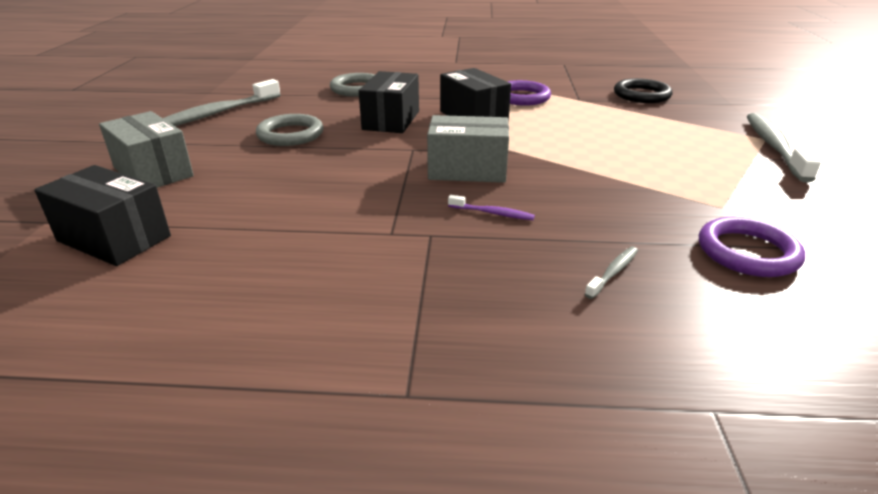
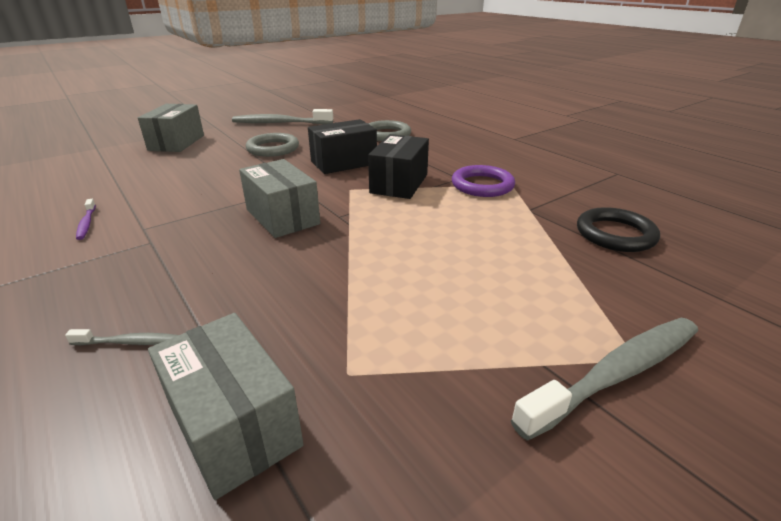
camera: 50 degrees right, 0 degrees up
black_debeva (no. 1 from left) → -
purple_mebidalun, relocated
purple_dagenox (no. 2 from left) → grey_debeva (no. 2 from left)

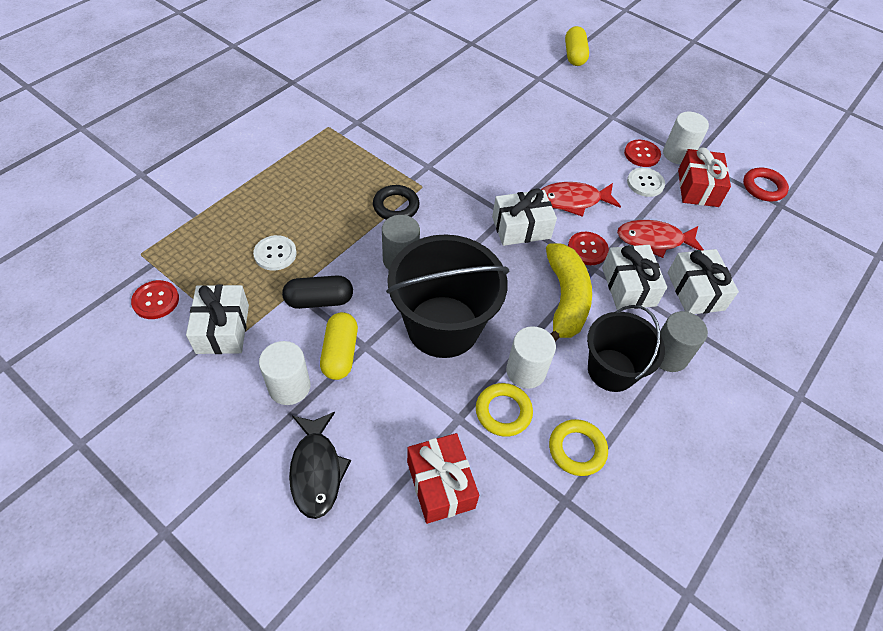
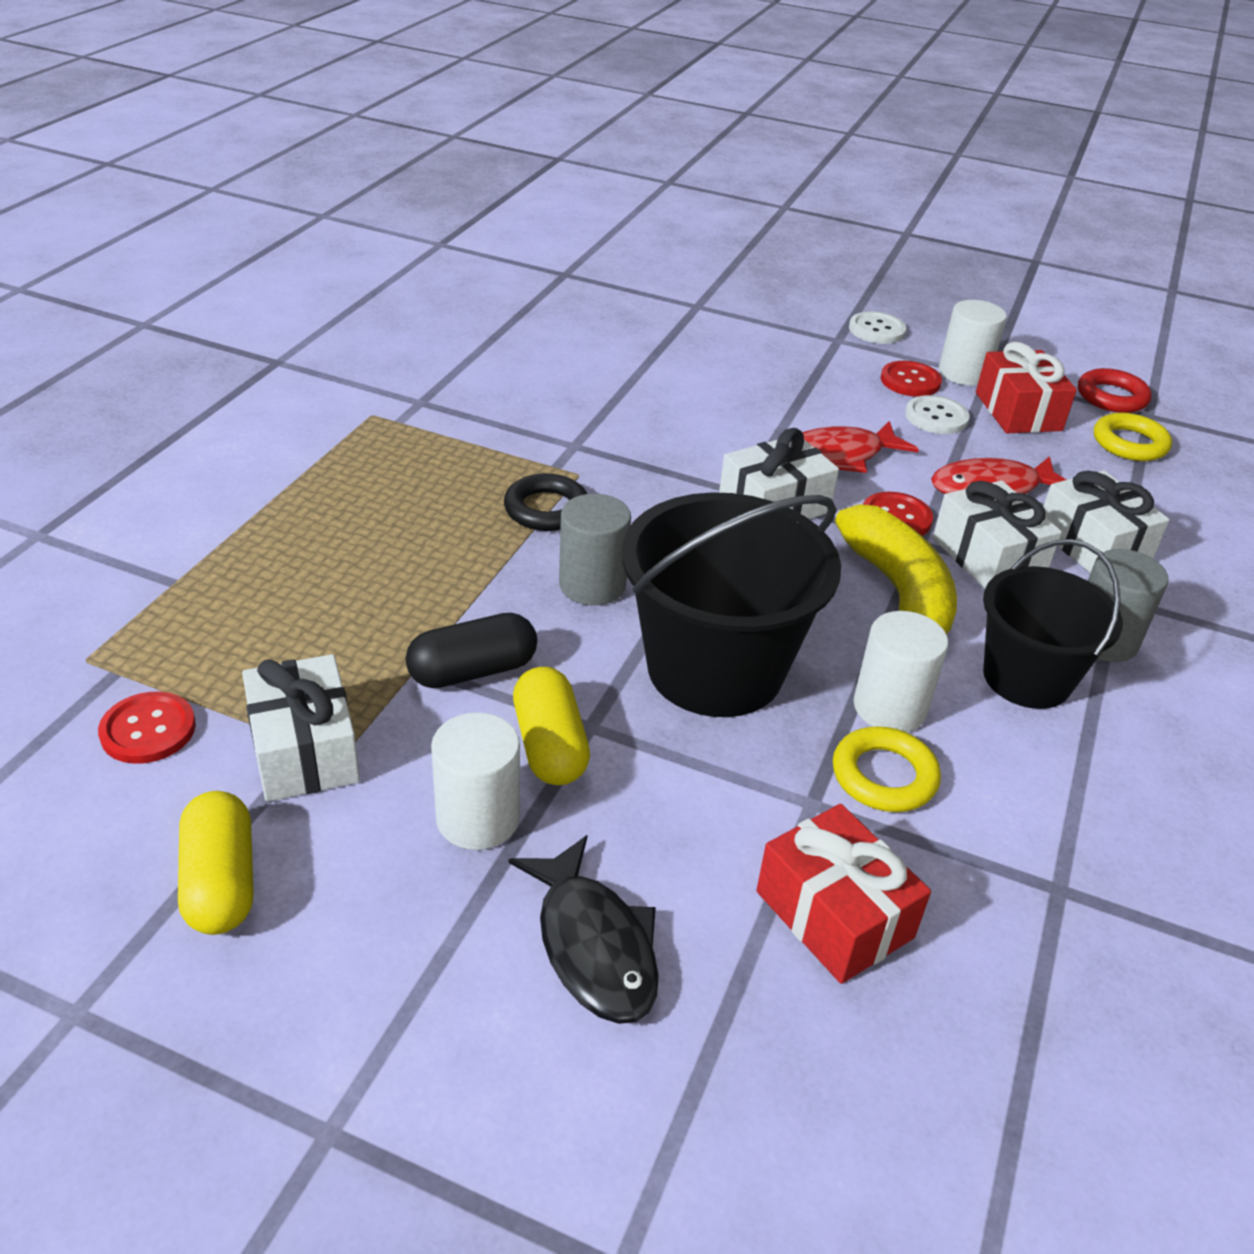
camera: 15 degrees left, 15 degrees down
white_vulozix (no. 1 from left), relocated
yellow_dagenox (no. 2 from left), relocated
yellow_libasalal (no. 2 from left in the first image) → yellow_libasalal (no. 1 from left), relocated

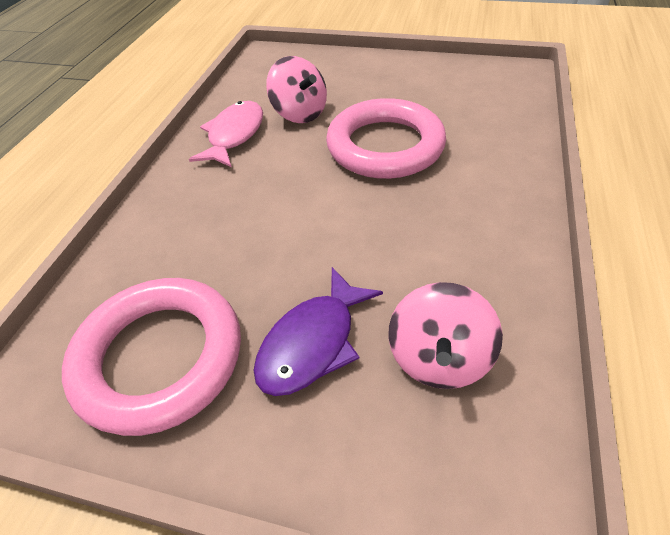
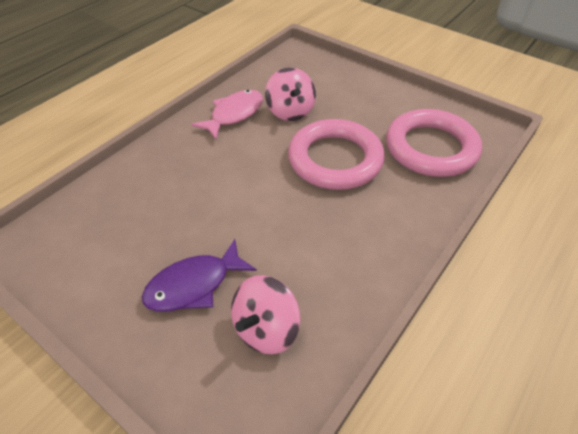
camera: 20 degrees right, 0 degrees up
pink_dagenox (no. 1 from left in the first image) → pink_dagenox (no. 2 from left), relocated

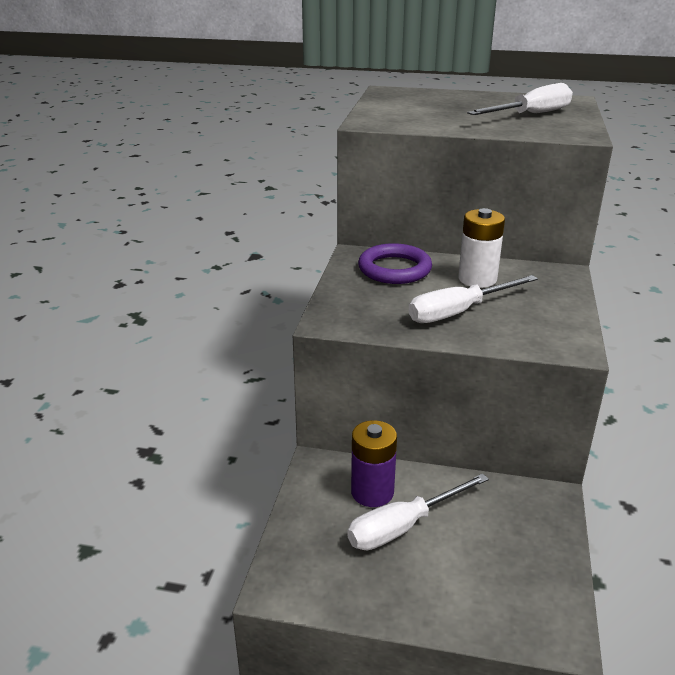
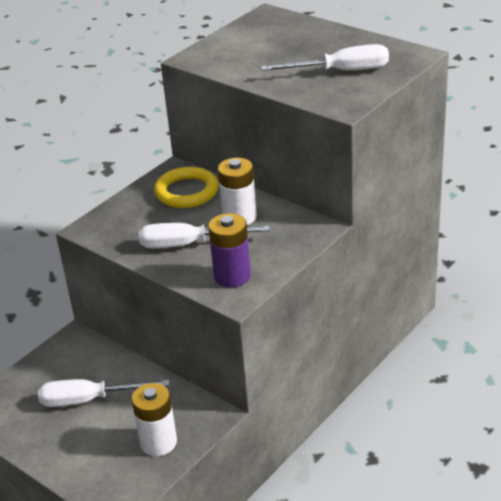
camera: 30 degrees right, 5 degrees up
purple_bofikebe, relocated
purple_dagenox → yellow_dagenox
- → white_bofikebe (no. 1 from left)

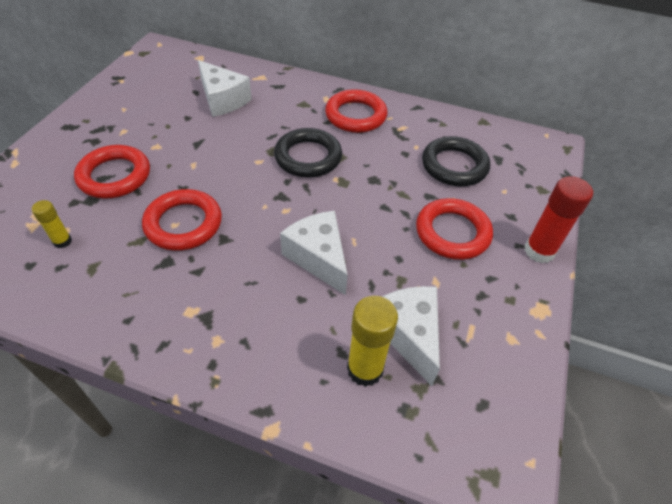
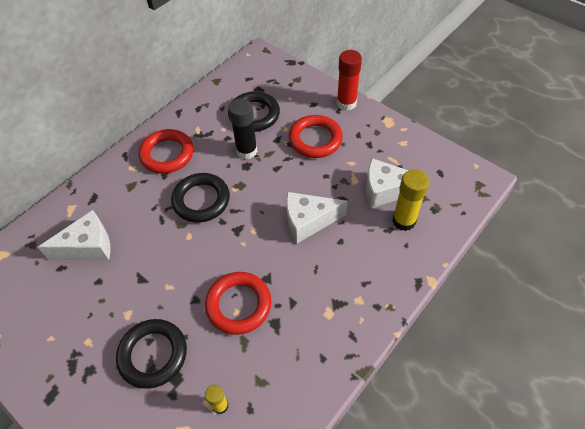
camera: 65 degrees left, 5 degrees up
red_dagenox (no. 1 from left) → black_dagenox (no. 1 from left)
- → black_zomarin

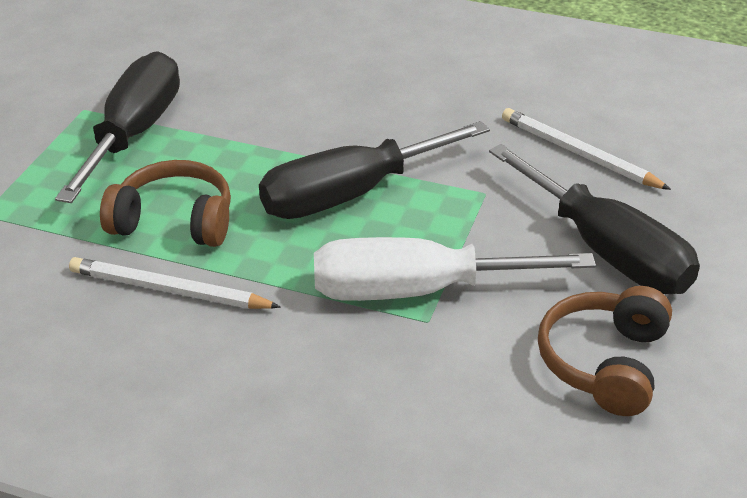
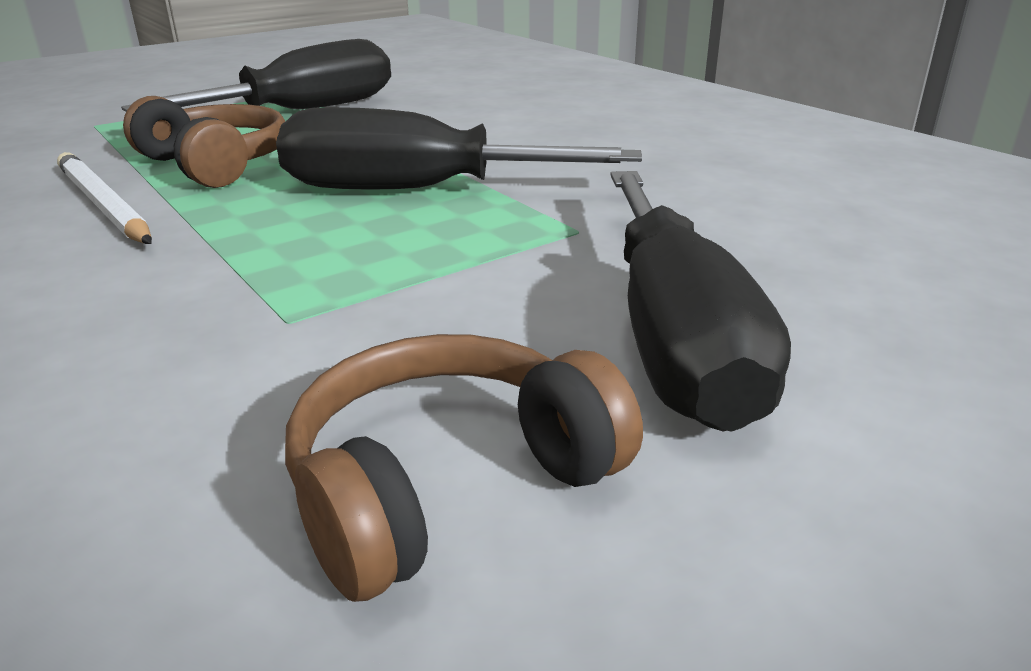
camera: 35 degrees right, 10 degrees down
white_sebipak → -
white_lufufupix (no. 2 from left) → -

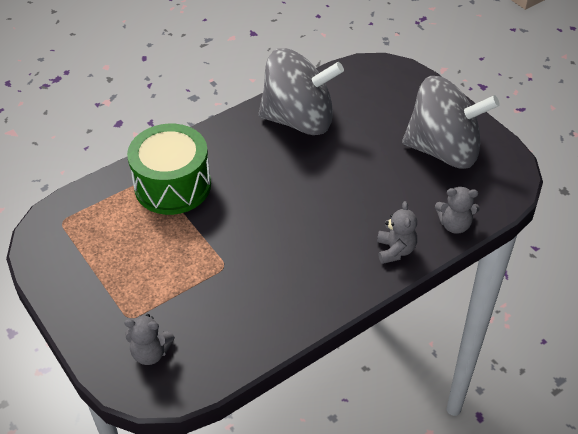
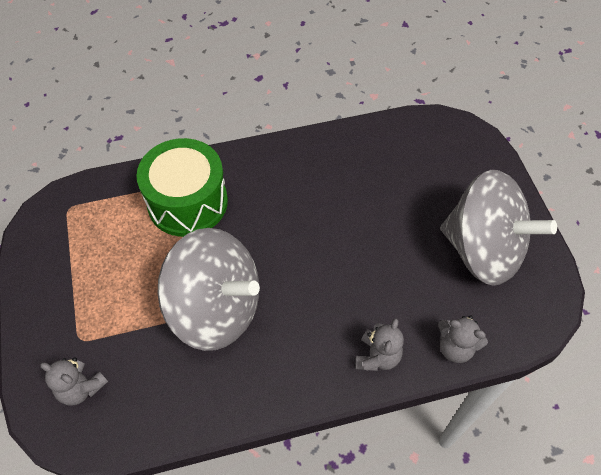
camera: 20 degrees right, 10 degrees up
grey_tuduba (no. 1 from left), relocated

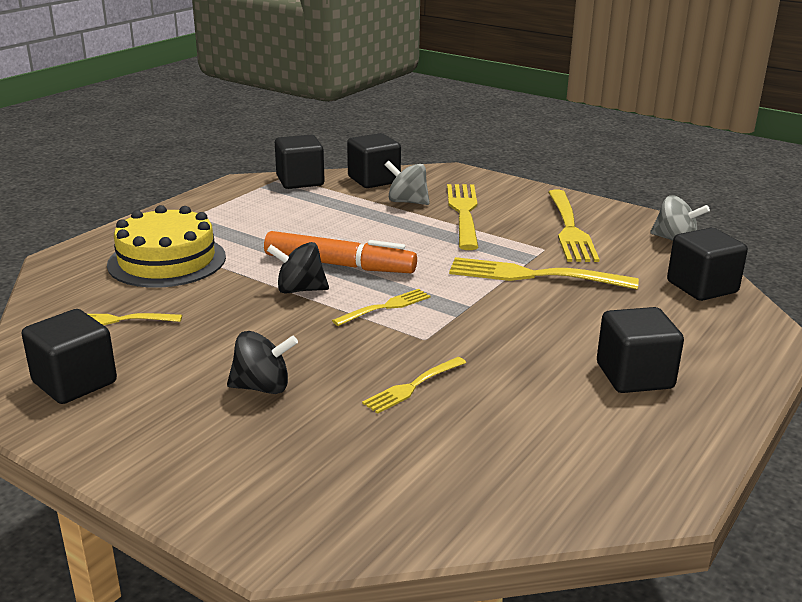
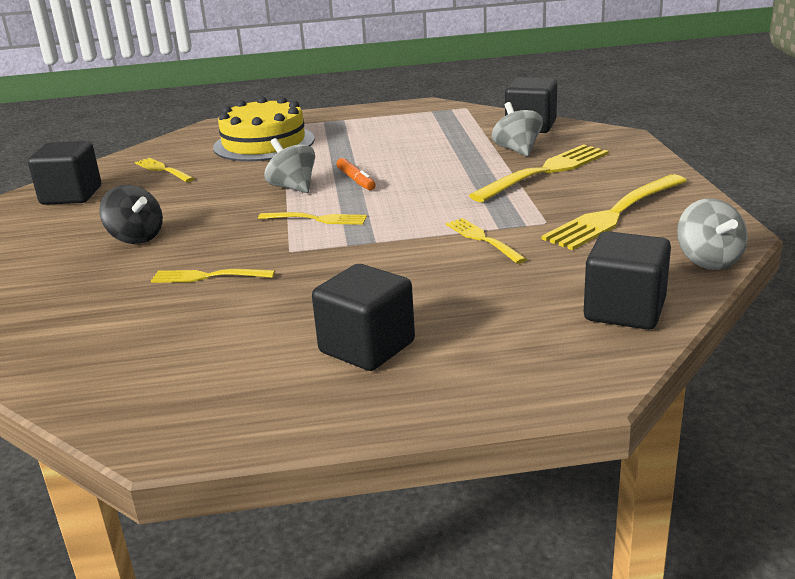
camera: 50 degrees right, 0 degrees up
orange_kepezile, x0.49
black_tuduba (no. 2 from left) → grey_tuduba (no. 1 from left)
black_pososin (no. 2 from left) → -
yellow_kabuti (no. 5 from left in the first image) → yellow_kabuti (no. 4 from left), x0.56

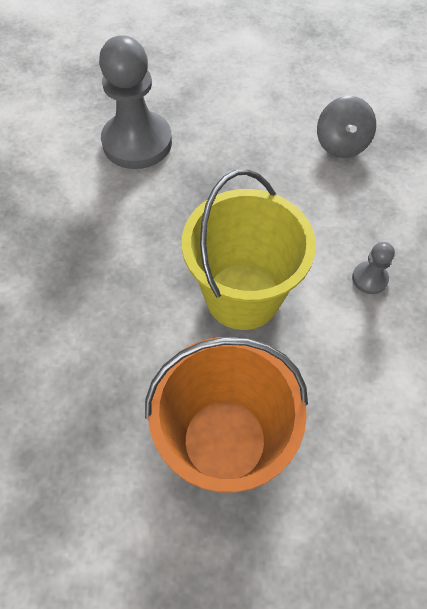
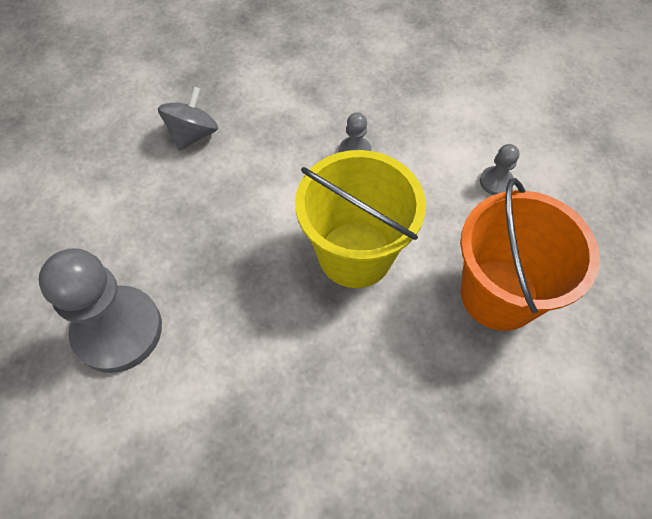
camera: 80 degrees left, 0 degrees up
grey_tuduba, 75 degrees counterclockwise
- → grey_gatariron (no. 3 from left)

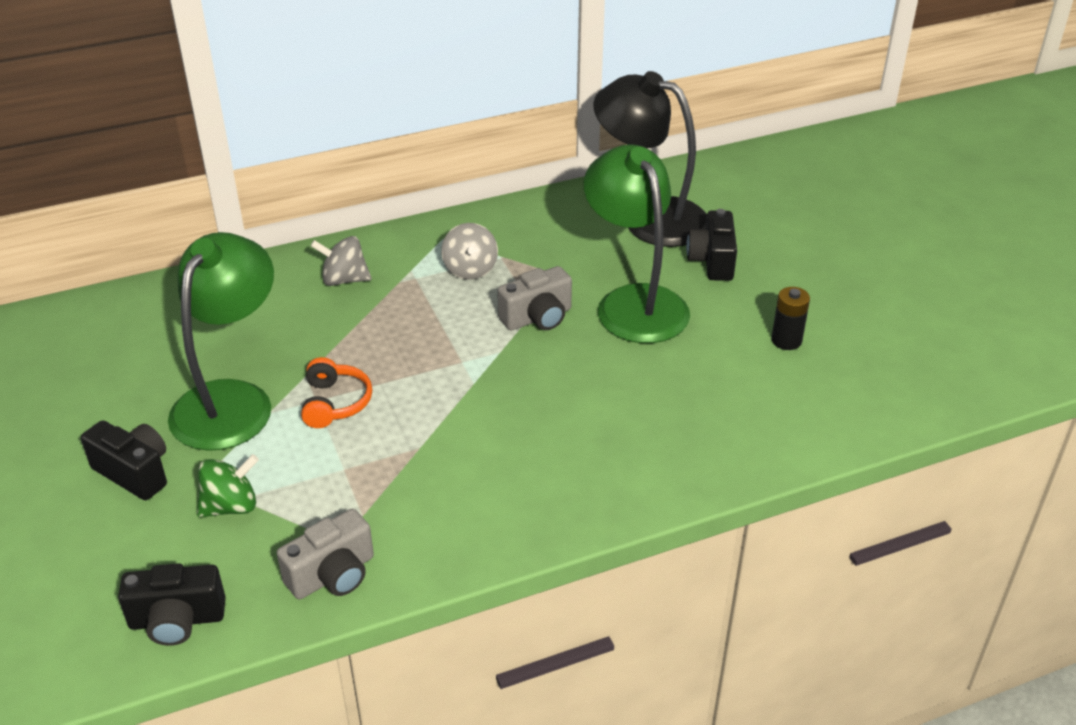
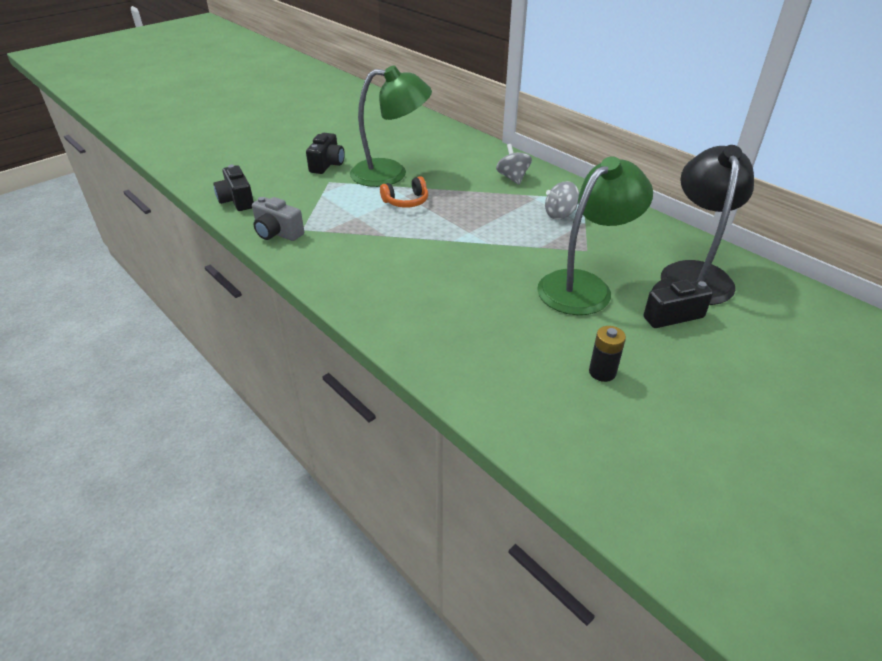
camera: 70 degrees right, 0 degrees up
green_tuduba → -
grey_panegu (no. 2 from left) → -

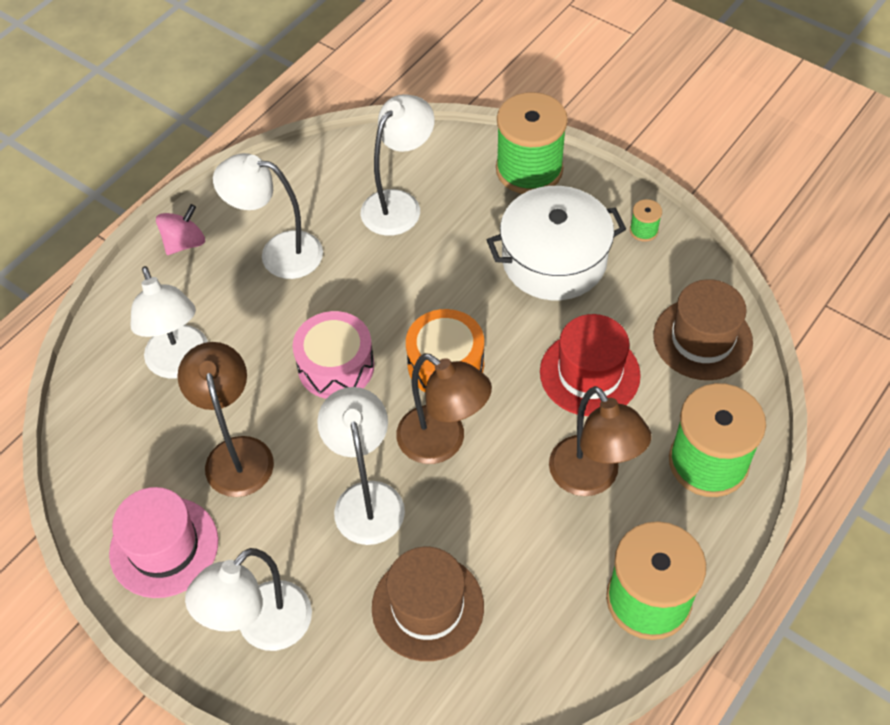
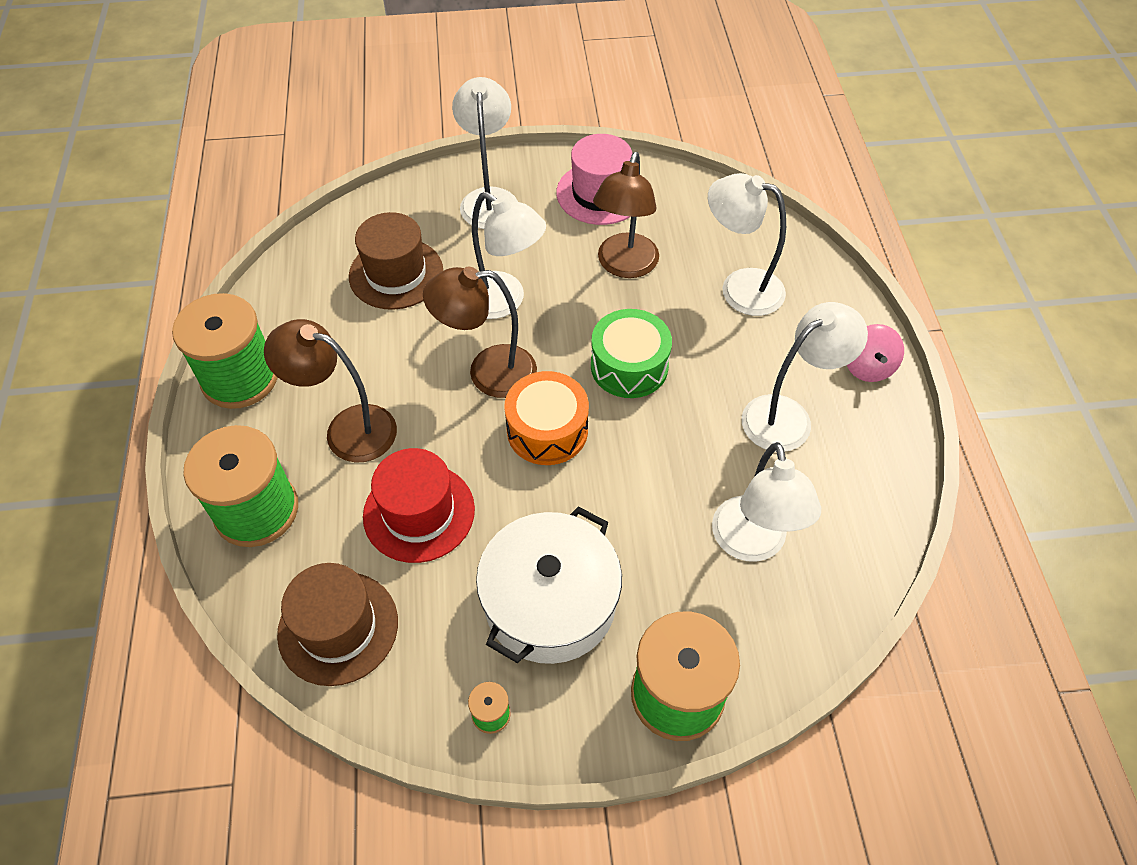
camera: 135 degrees right, 0 degrees up
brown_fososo (no. 1 from left in the first image) → brown_fososo (no. 3 from left), 75 degrees clockwise
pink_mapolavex → green_mapolavex

